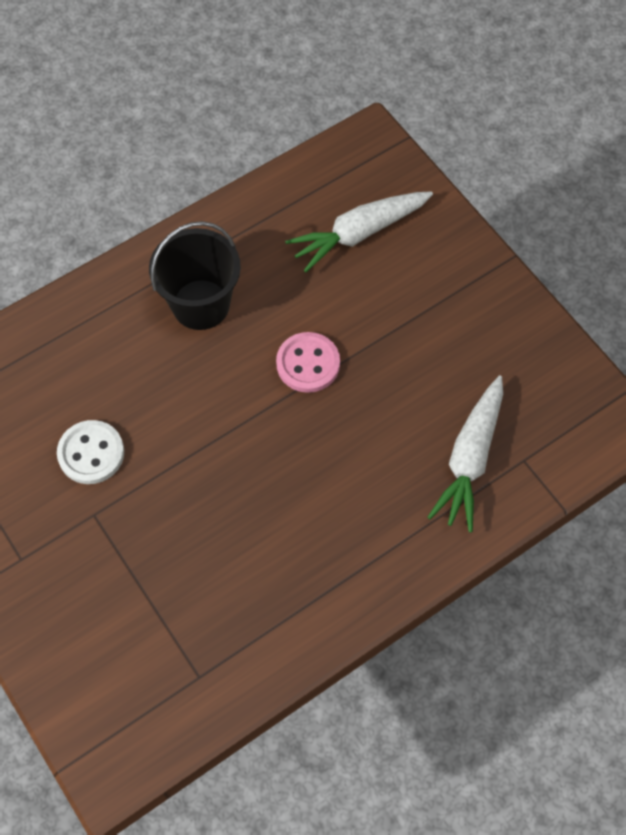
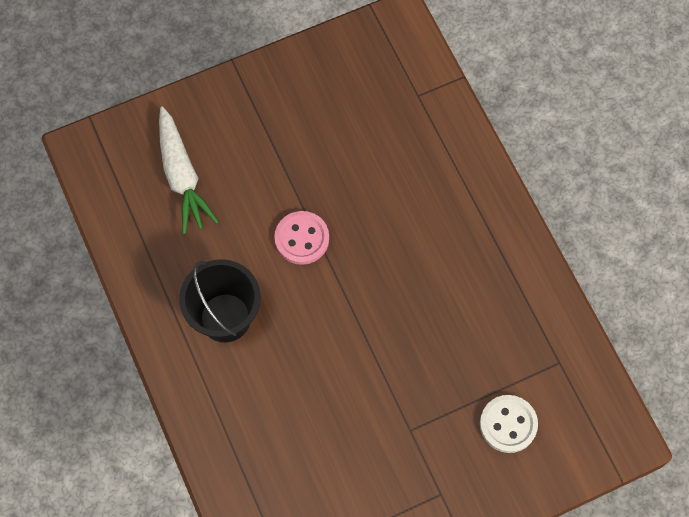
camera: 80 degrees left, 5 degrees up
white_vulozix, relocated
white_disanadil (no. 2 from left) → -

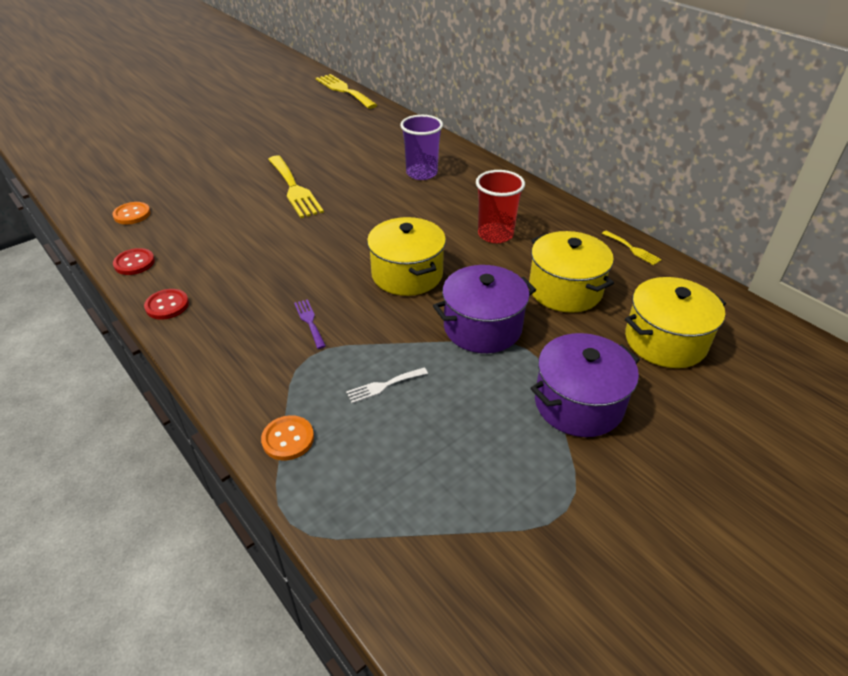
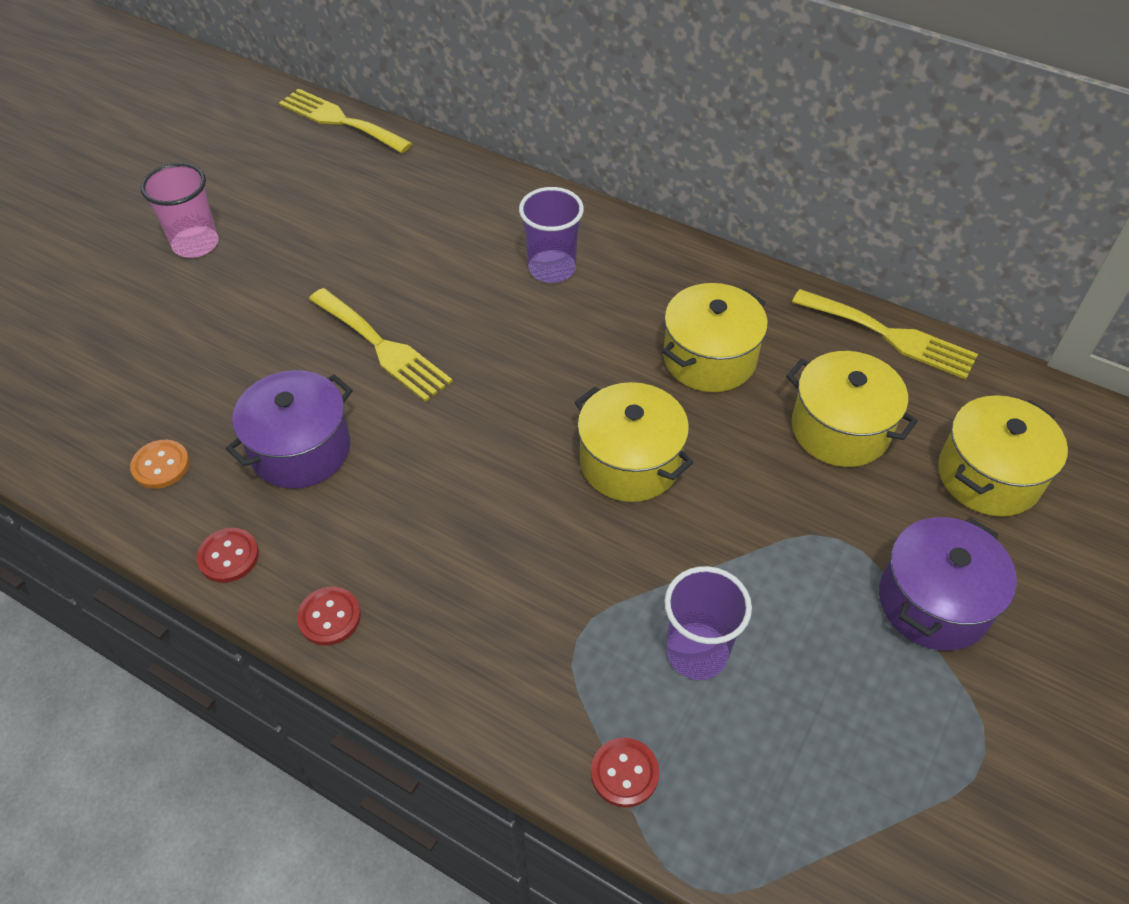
camera: 20 degrees left, 10 degrees up
orange_vulozix (no. 2 from left) → red_vulozix (no. 3 from left)
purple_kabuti → -
white_kabuti → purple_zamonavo (no. 2 from left)
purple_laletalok (no. 1 from left), relocated
red_zamonavo → yellow_laletalok (no. 2 from left)
yellow_kabuti (no. 3 from left), x2.08
- → pink_zamonavo

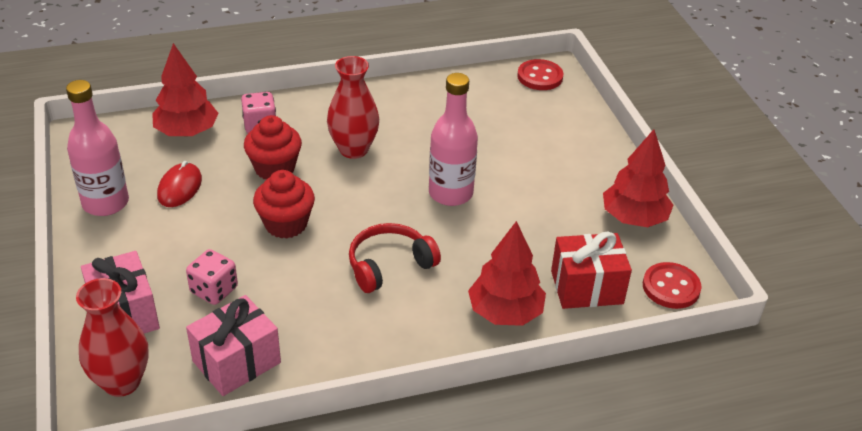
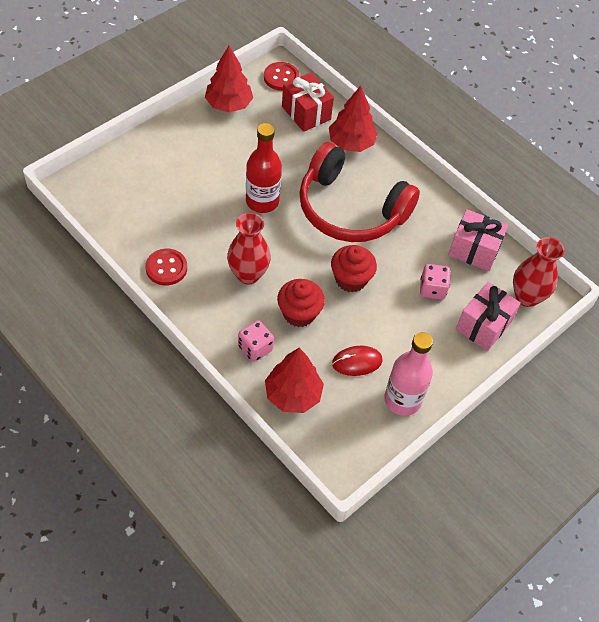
camera: 120 degrees left, 15 degrees up
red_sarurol, x1.88
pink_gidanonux (no. 2 from left) → red_gidanonux
red_vulozix (no. 1 from left), relocated

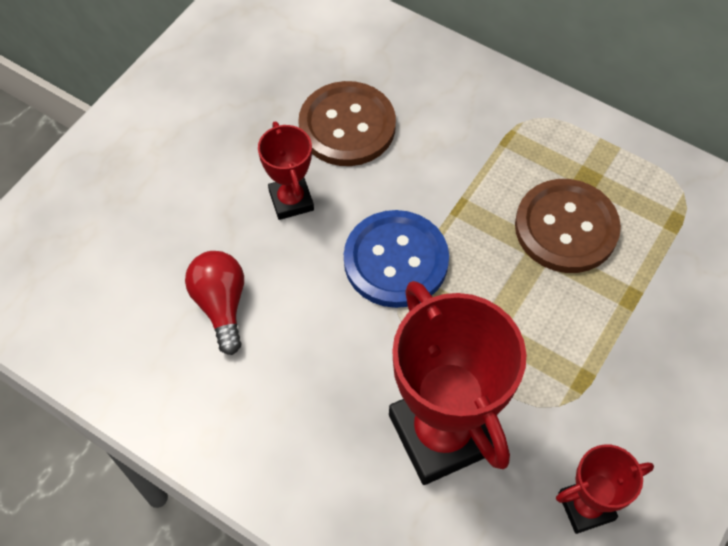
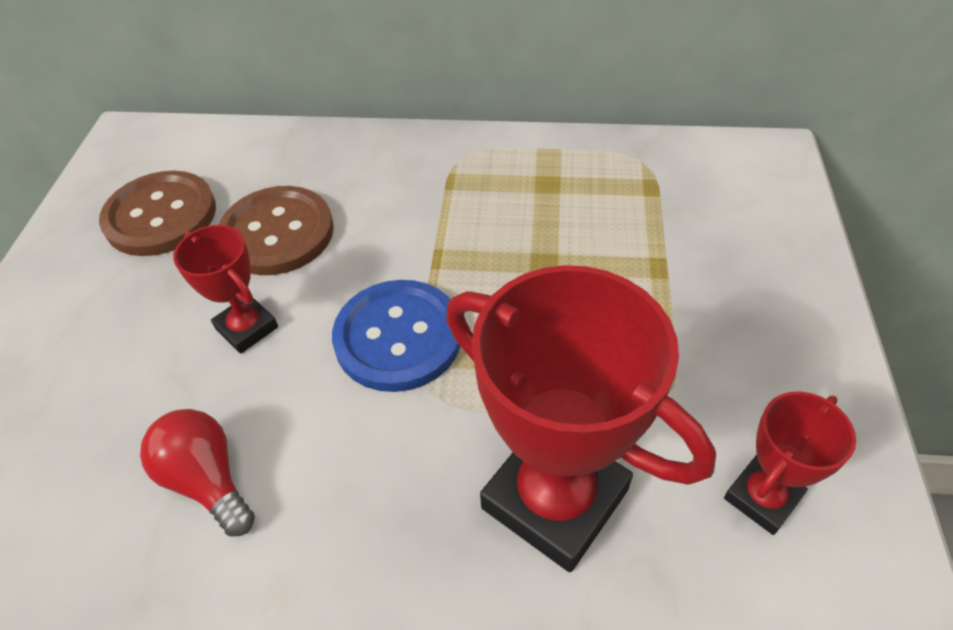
camera: 25 degrees left, 10 degrees down
brown_vulozix (no. 2 from left in the first image) → brown_vulozix (no. 1 from left), relocated

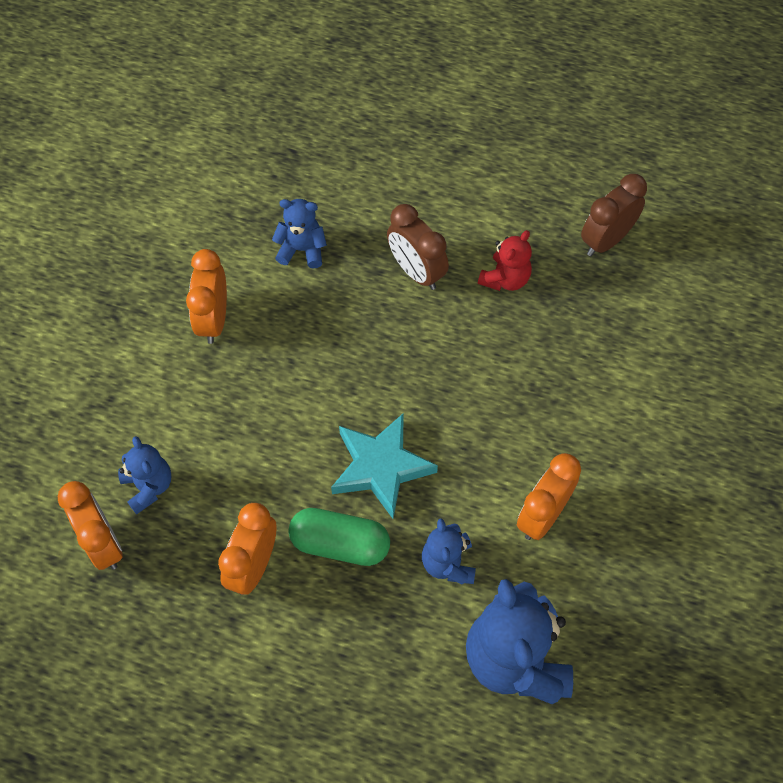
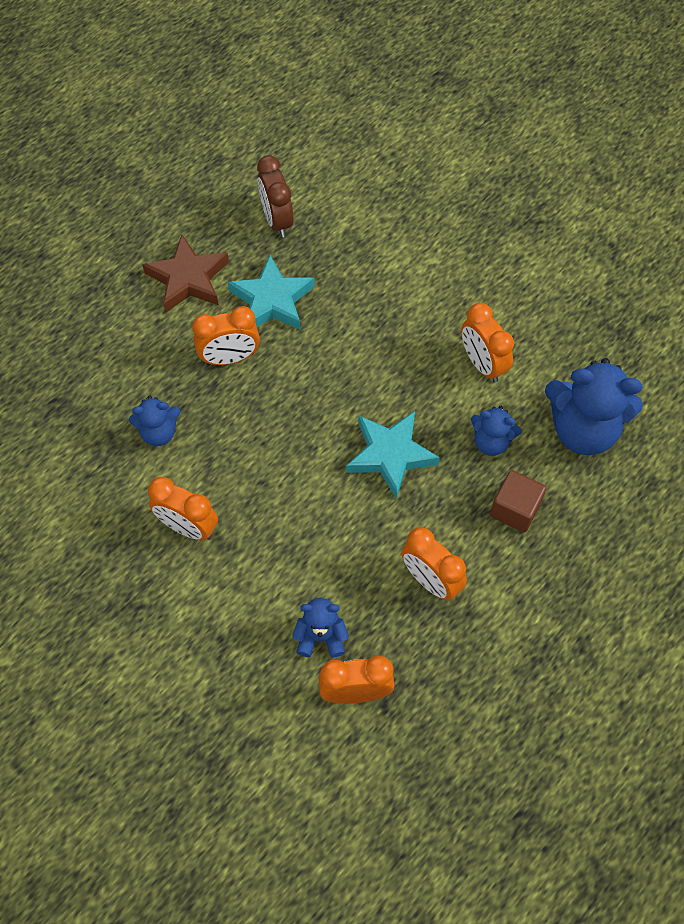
camera: 65 degrees left, 0 degrees up
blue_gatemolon (no. 2 from left in the first image) → blue_gatemolon (no. 1 from left), 135 degrees counterclockwise
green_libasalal → -
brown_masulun (no. 1 from left) → orange_masulun (no. 2 from left)
red_gatemolon → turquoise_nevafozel (no. 1 from left)
- → brown_nevafozel
- → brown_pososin

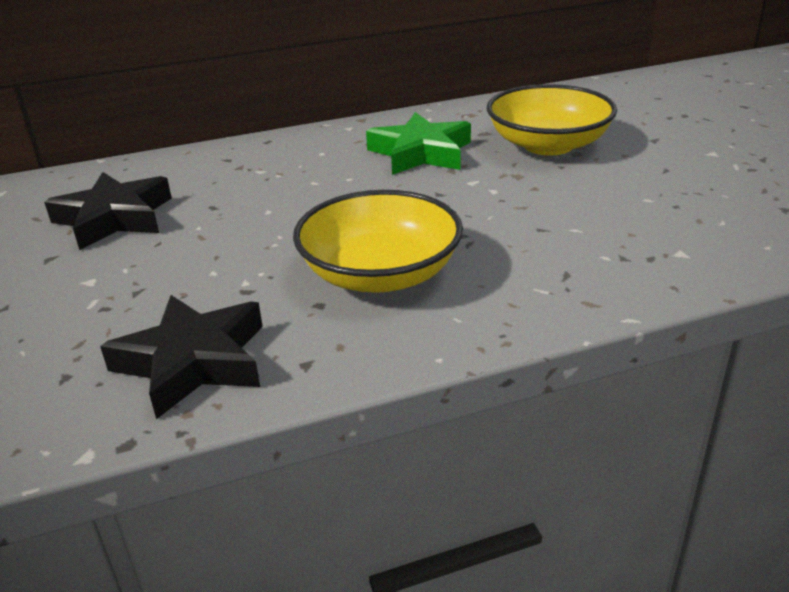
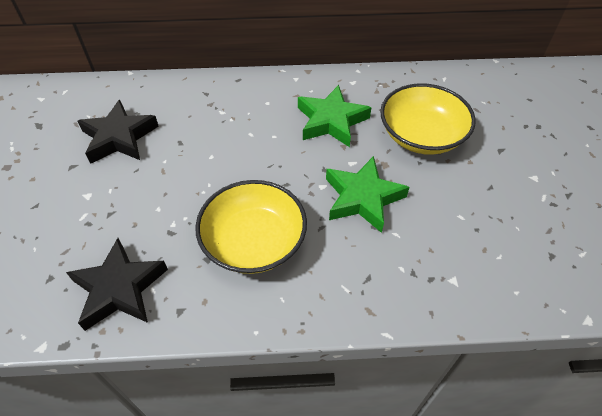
camera: 15 degrees right, 20 degrees up
- → green_nevafozel (no. 2 from left)

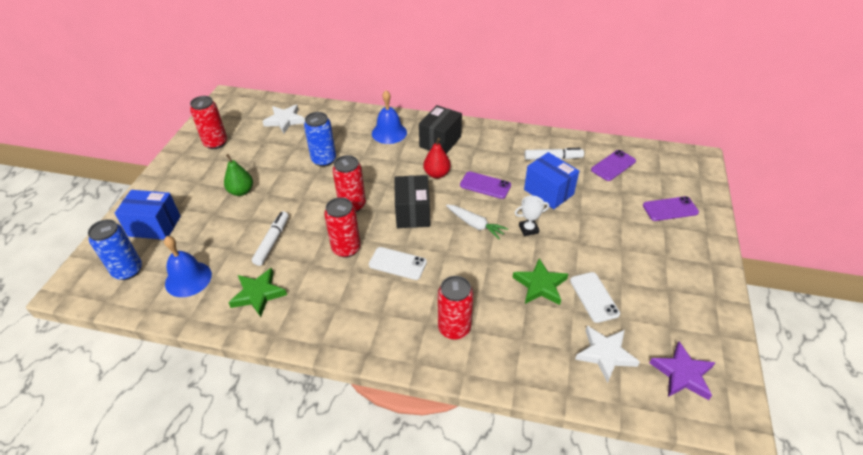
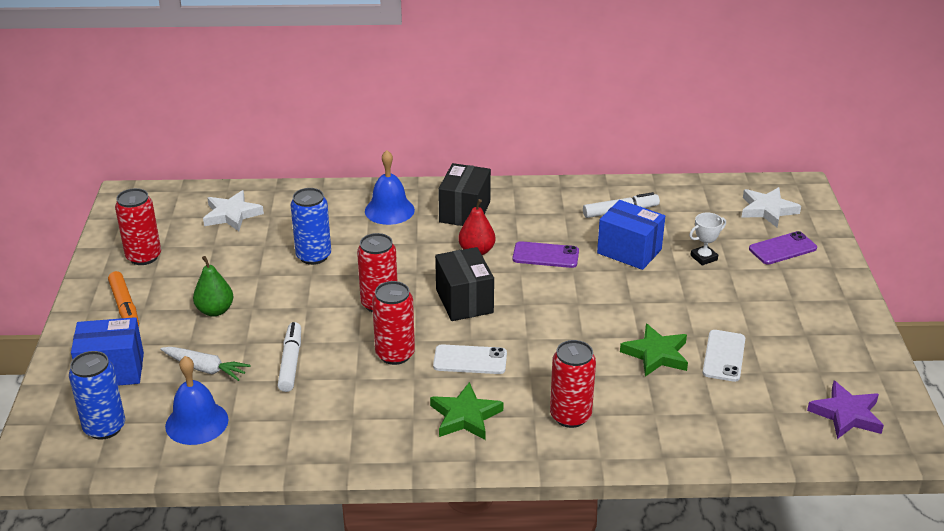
camera: 15 degrees left, 10 degrees down
green_nevafozel (no. 1 from left), relocated
white_disanadil, relocated
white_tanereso, relocated
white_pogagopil (no. 2 from left), 45 degrees clockwise
white_nevafozel (no. 2 from left), relocated
purple_pogagopil (no. 2 from left) → -
- → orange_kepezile

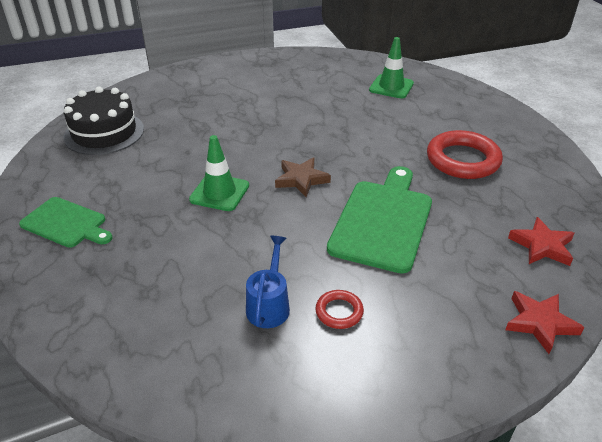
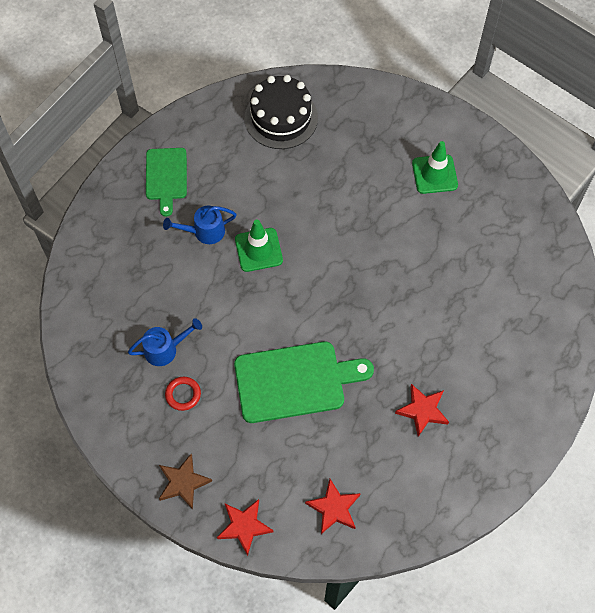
camera: 60 degrees right, 25 degrees up
brown_nevafozel, relocated
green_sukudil (no. 2 from left), relocated
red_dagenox (no. 2 from left) → red_nevafozel (no. 3 from left)
- → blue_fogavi (no. 2 from left)

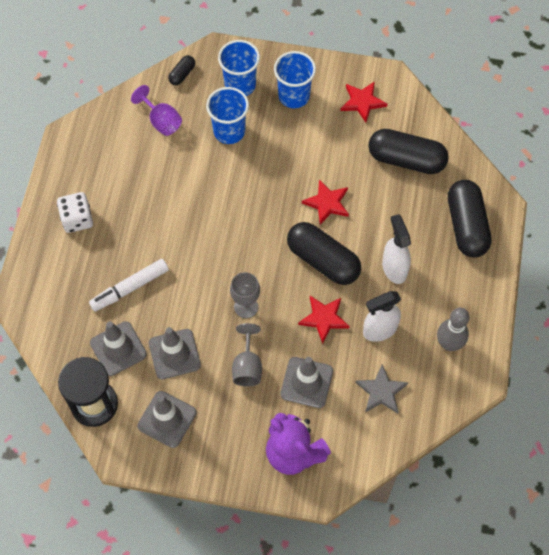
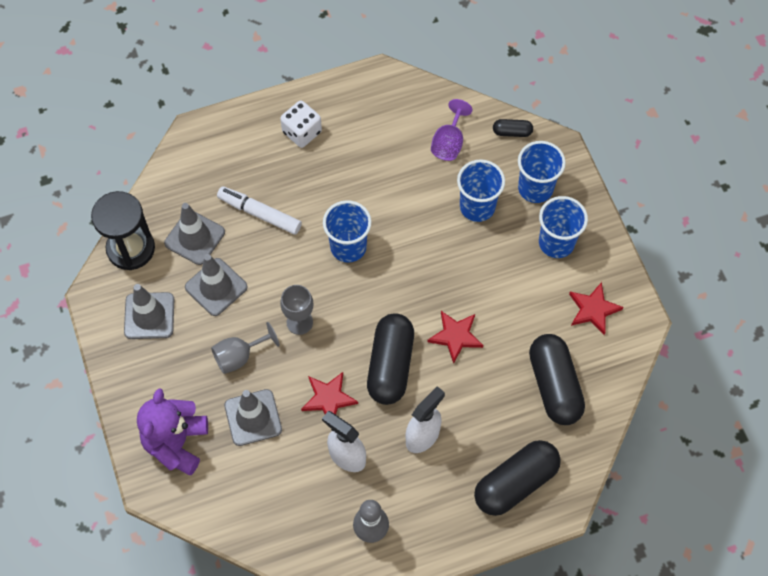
camera: 60 degrees right, 0 degrees up
grey_nevafozel → -
- → blue_zamonavo (no. 1 from left)

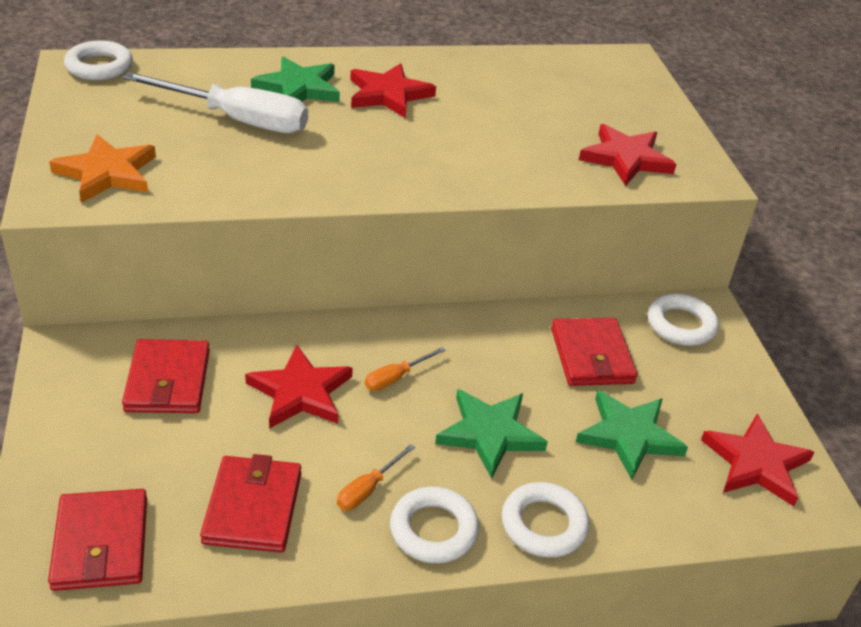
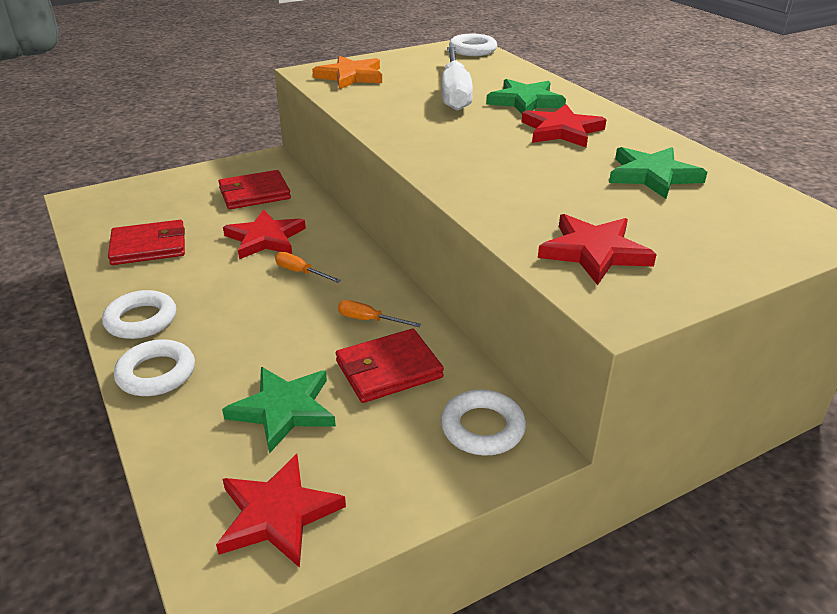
camera: 75 degrees right, 5 degrees down
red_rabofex (no. 1 from left) → -
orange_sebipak (no. 1 from left in the first image) → orange_sebipak (no. 2 from left), relocated
green_nevafozel (no. 2 from left in the first image) → green_nevafozel (no. 3 from left), relocated

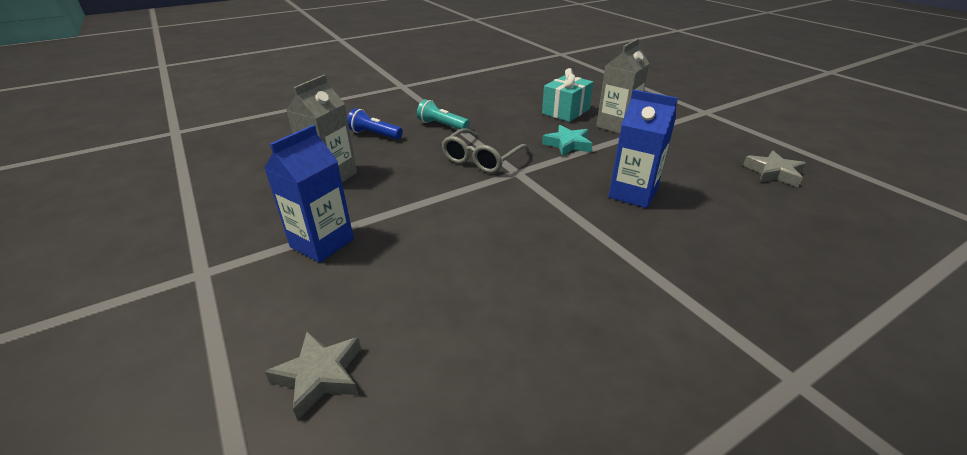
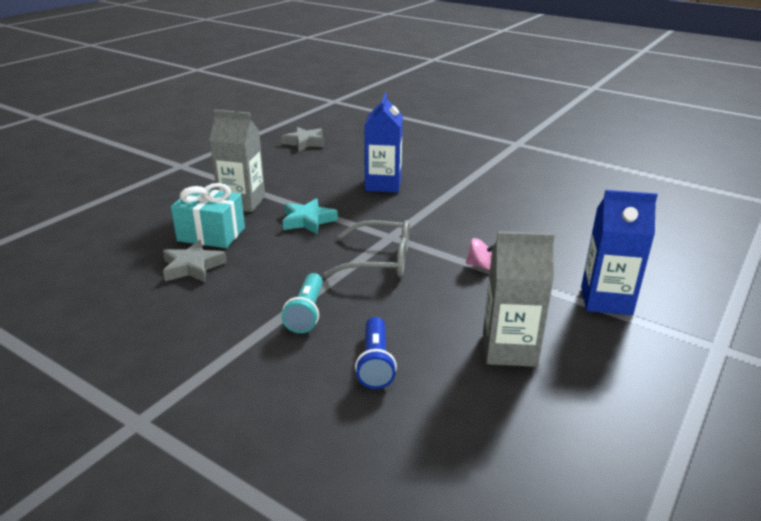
camera: 115 degrees left, 5 degrees down
grey_nevafozel (no. 1 from left), relocated
- → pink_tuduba

